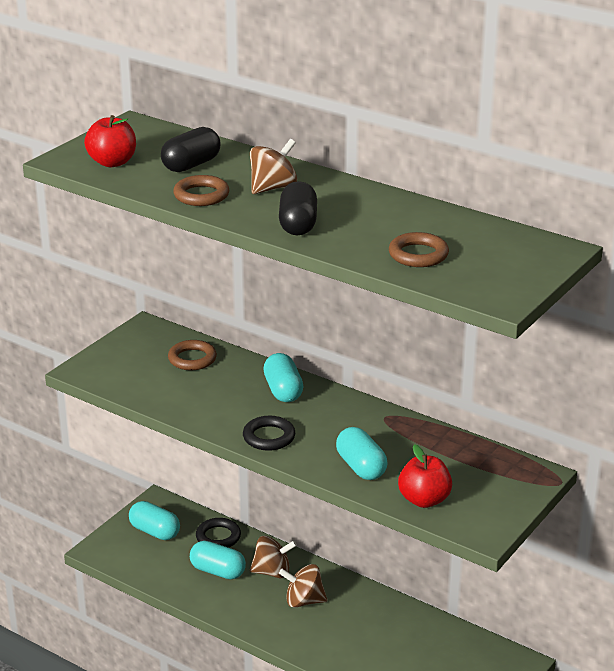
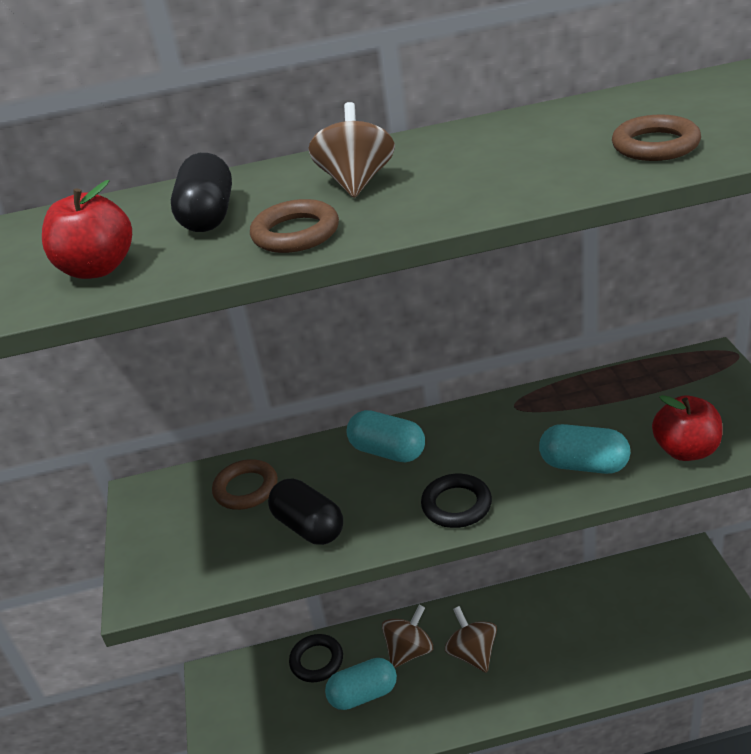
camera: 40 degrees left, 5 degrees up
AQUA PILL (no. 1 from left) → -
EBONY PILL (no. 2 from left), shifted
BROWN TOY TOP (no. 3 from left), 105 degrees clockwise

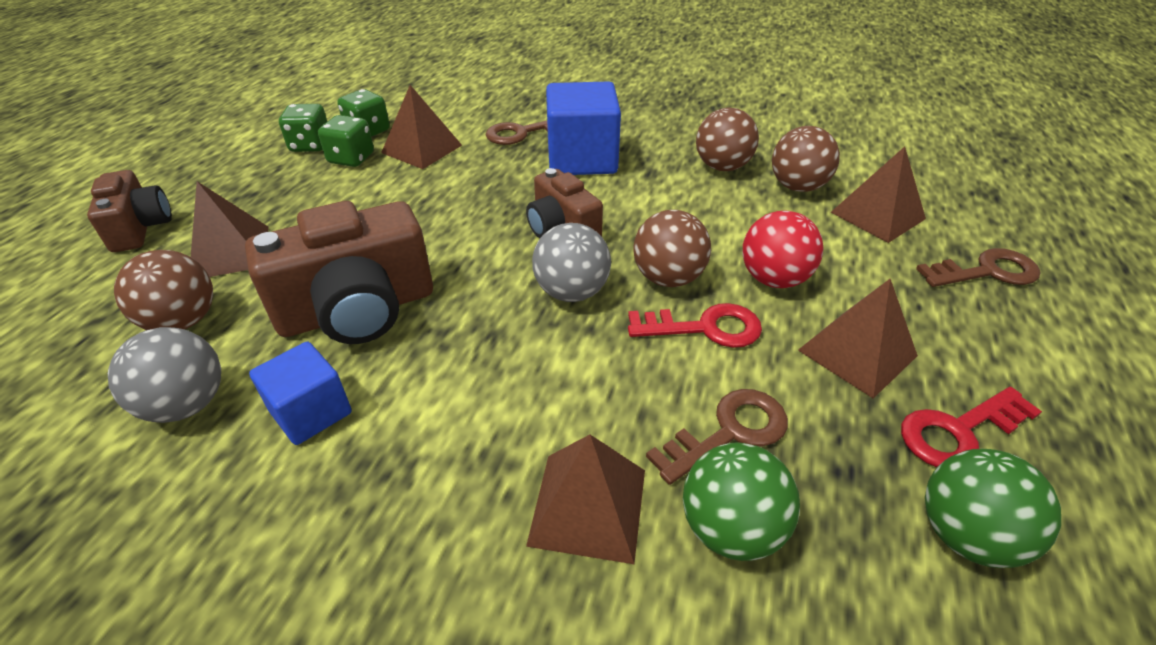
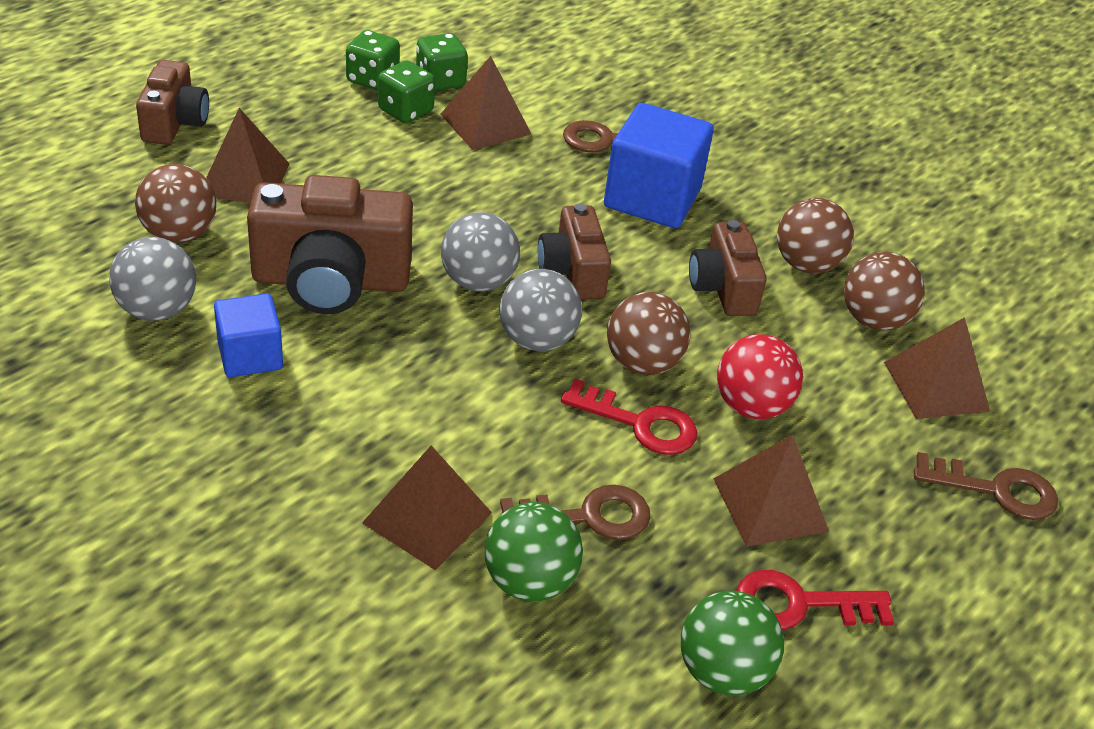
camera: 20 degrees right, 0 degrees up
- → ASH-GREY BALL (no. 2 from left)
- → BROWN CAMERA (no. 4 from left)

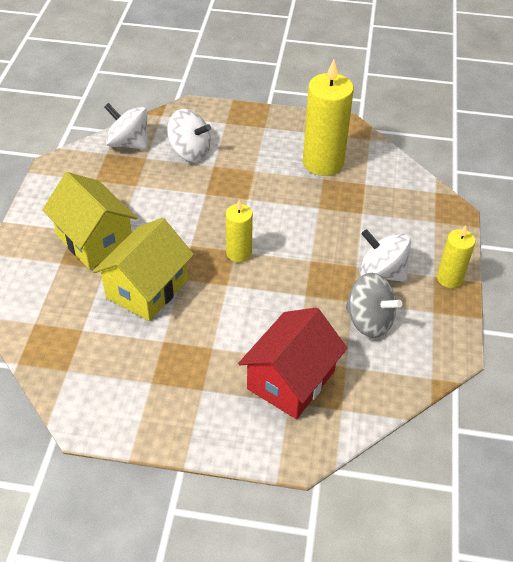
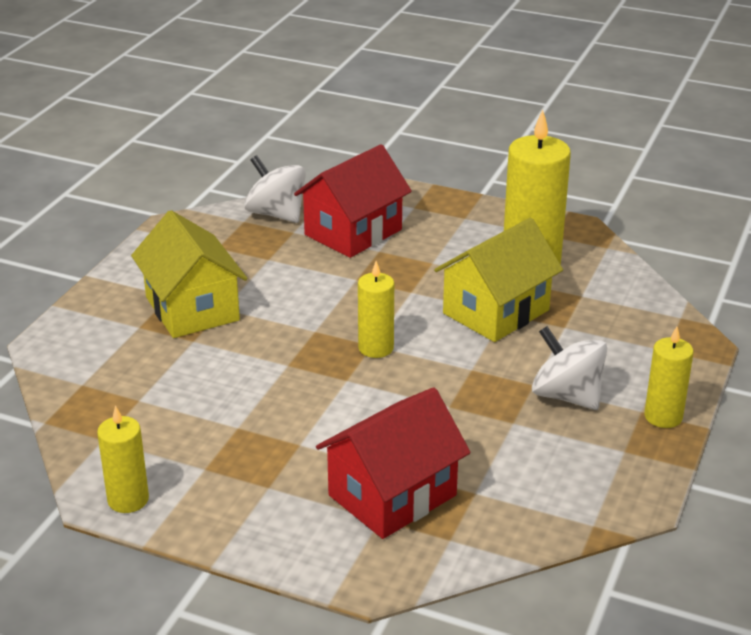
camera: 15 degrees right, 15 degrees down
ASH-GREY TOY TOP → -
- → YELLOW WAX CANDLE (no. 1 from left)
YELLOW HOUSE (no. 2 from left), shifted
WHITE TOY TOP (no. 2 from left) → SCARLET HOUSE (no. 1 from left)

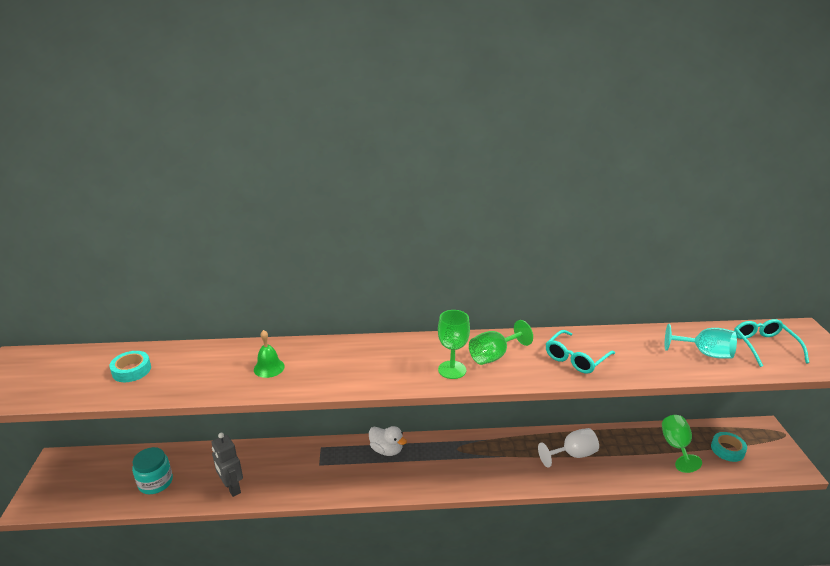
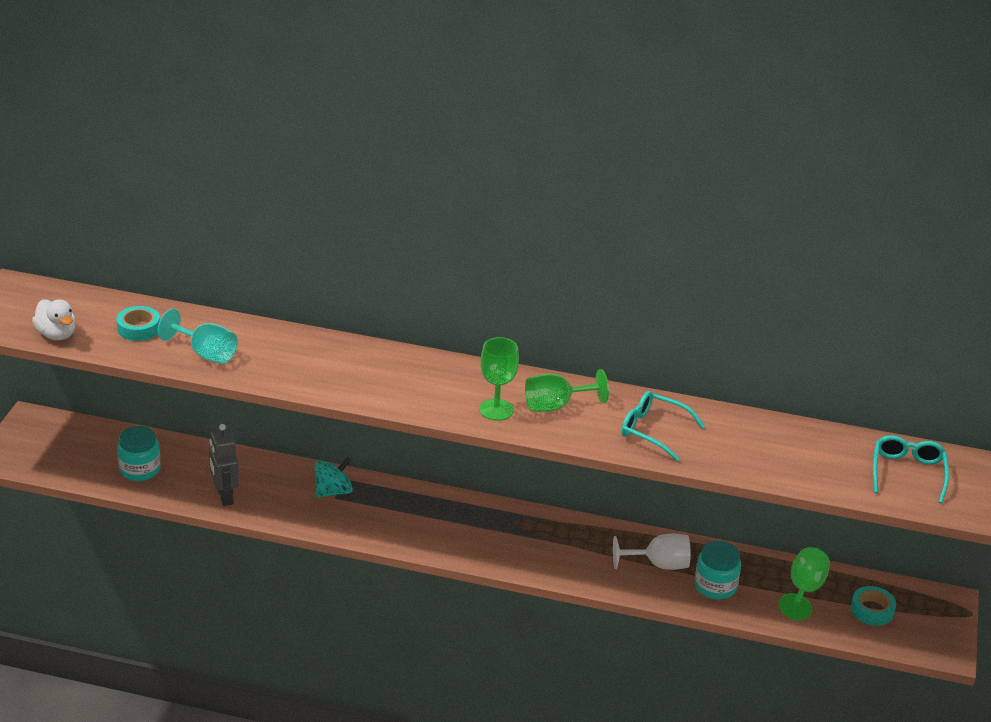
camera: 15 degrees right, 5 degrees up
EMERALD BELL → -
- → AQUA TOY TOP
- → AQUA JAR (no. 2 from left)
WHITE TOY DUCK, shifted
AQUA CHALICE, shifted
AQUA SPECTACLES (no. 1 from left), 60 degrees clockwise

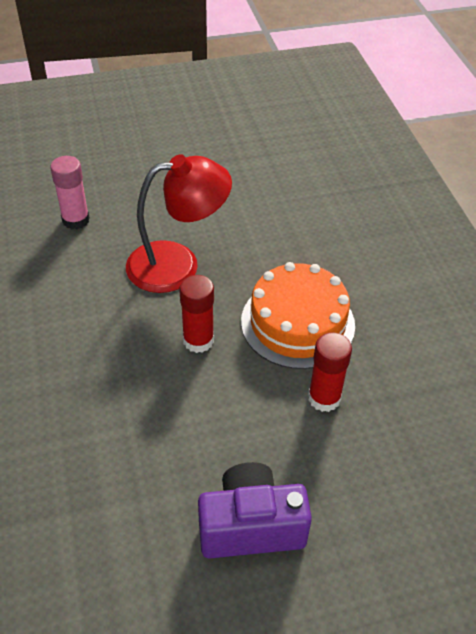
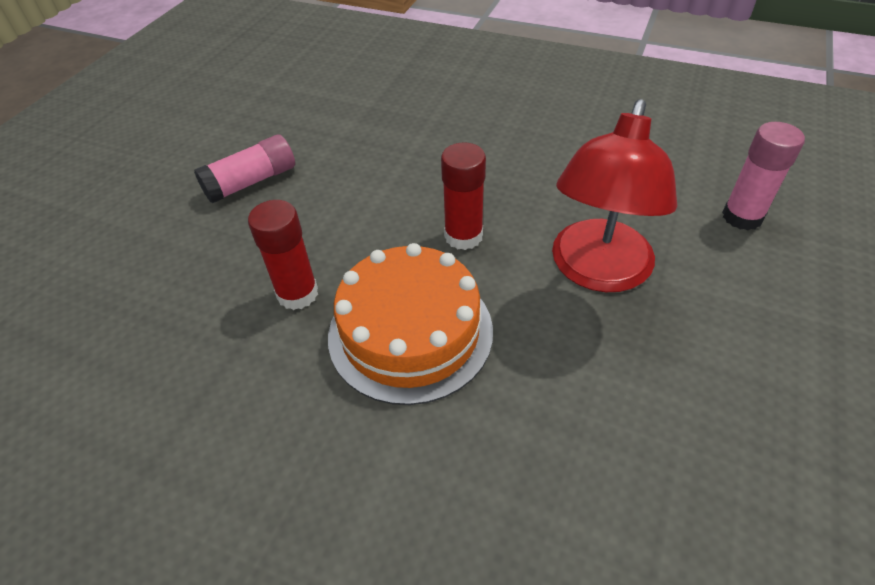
camera: 130 degrees right, 0 degrees up
VIOLET CAMERA → ROSY GLUE STICK (no. 1 from left)

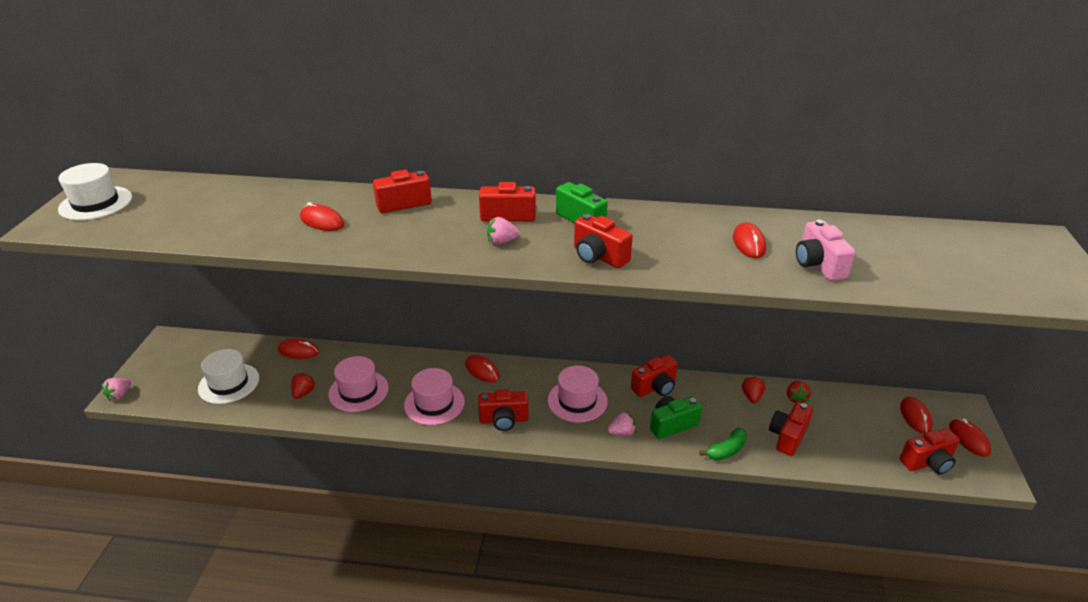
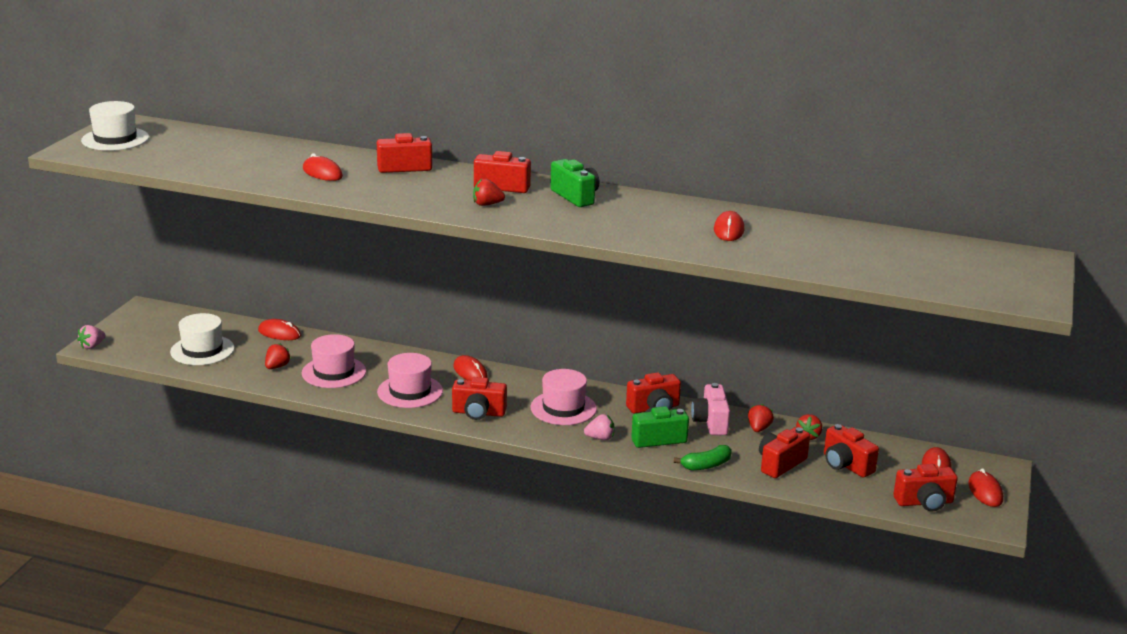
camera: 10 degrees right, 10 degrees down
SCARLET CAMERA (no. 4 from left in the first image) → SCARLET CAMERA (no. 6 from left), shifted
ROSY CAMERA, shifted
ROSY STRAWBERRY (no. 2 from left) → SCARLET STRAWBERRY (no. 2 from left)

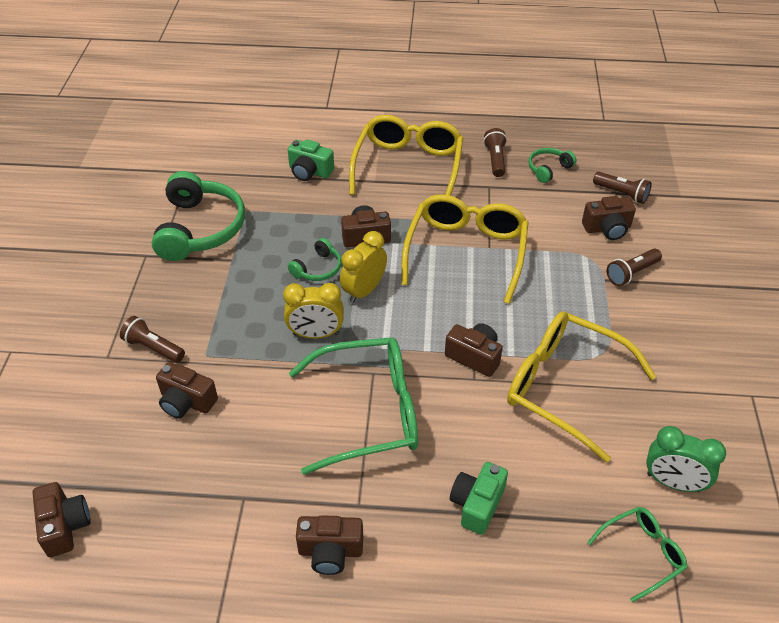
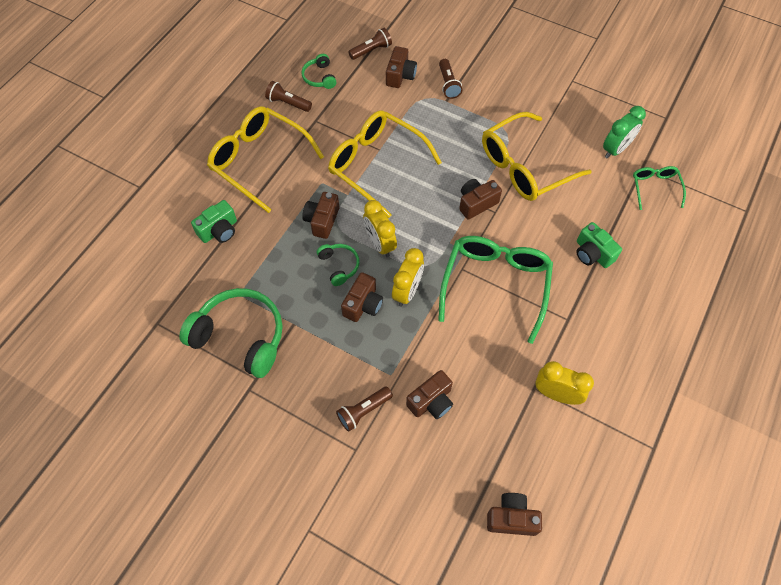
camera: 65 degrees left, 15 degrees up
- → YELLOW BEDSIDE CLOCK (no. 3 from left)
BROWN CAMERA (no. 3 from left in the first image) → BROWN CAMERA (no. 2 from left), shifted

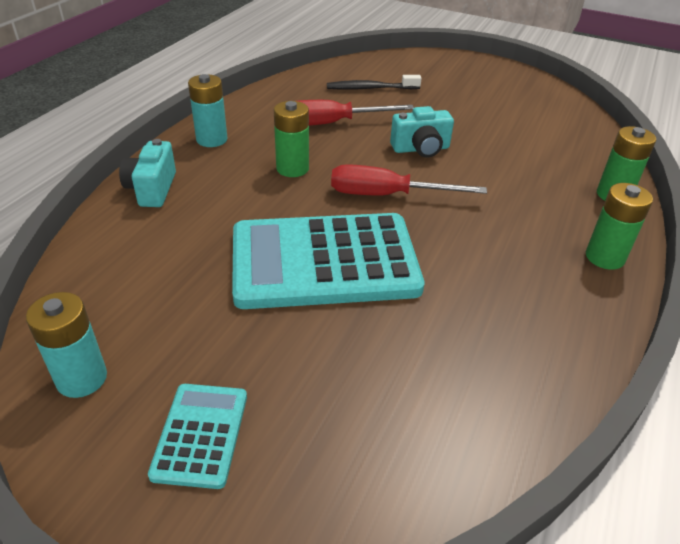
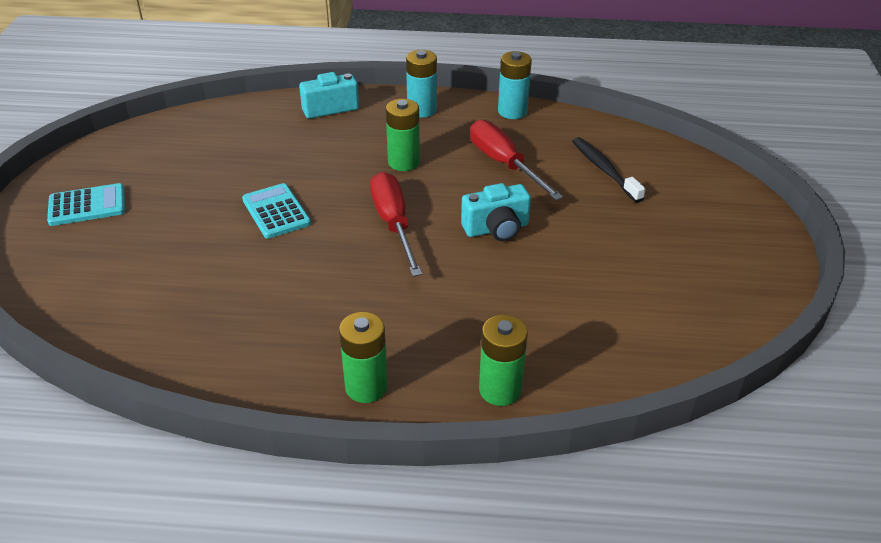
camera: 70 degrees right, 0 degrees up
AQUA AA BATTERY (no. 1 from left in the first image) → AQUA AA BATTERY (no. 2 from left), shifted
AQUA CAMERA (no. 2 from left), 75 degrees counterclockwise
AQUA POCKET CALCULATOR (no. 2 from left), x0.46

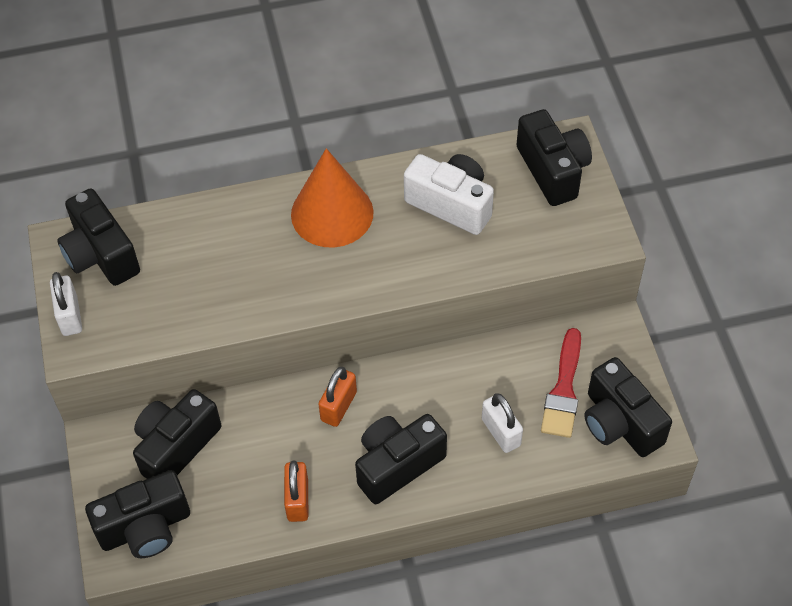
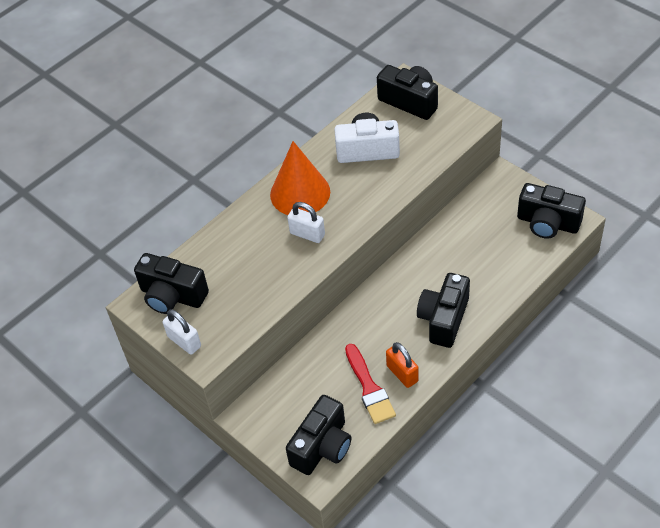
camera: 30 degrees left, 5 degrees down
EBONY CAMERA (no. 3 from left) → -
BRIGHT ORANGE PADLOCK (no. 2 from left) → -
WHITE PADLOCK (no. 2 from left), shifted
SCARLET PAINTBRUSH, shifted

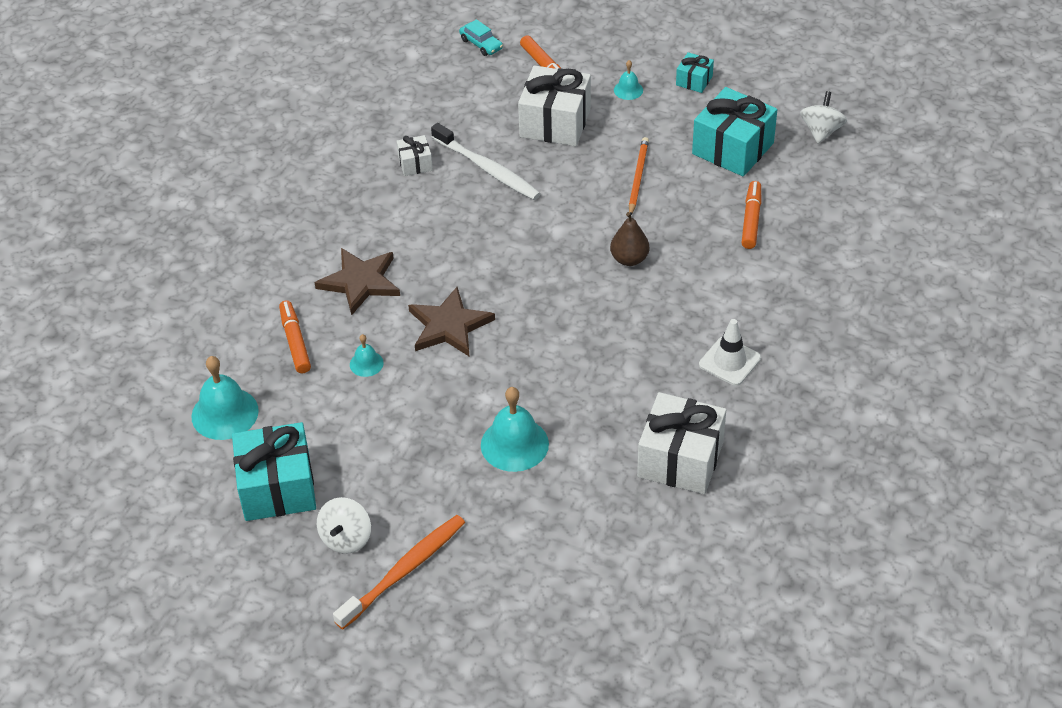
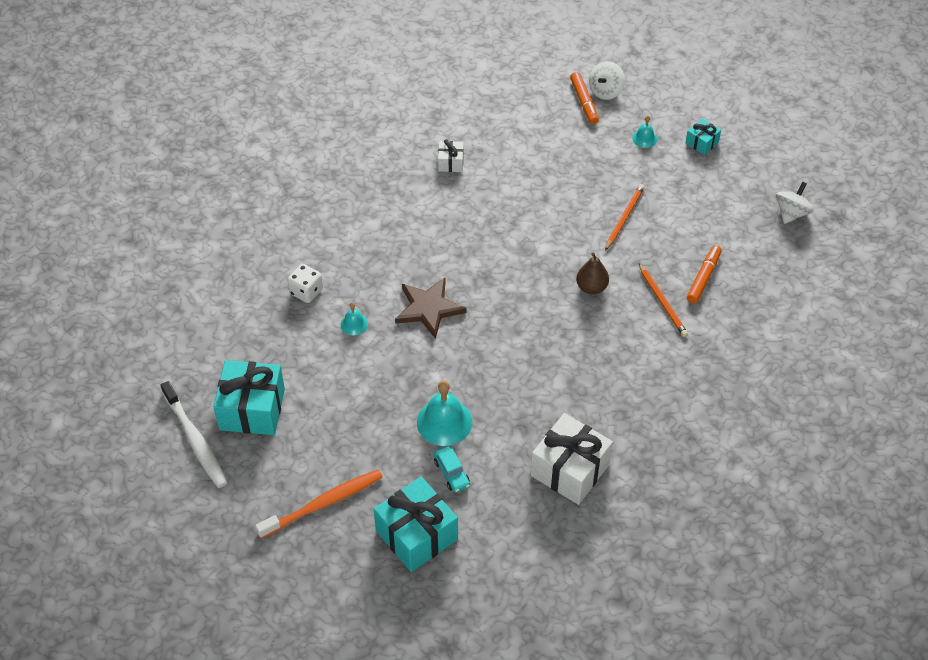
camera: 15 degrees right, 5 degrees up
AQUA BELL (no. 1 from left) → -
BROWN STAR (no. 1 from left) → -
WHITE WRAPPED GIFT (no. 2 from left) → -
WHITE SAFETY CONE → -
- → BRIGHT ORANGE WOODEN PENCIL (no. 2 from left)
WHITE TOY TOP (no. 1 from left), shifted
WHITE TOOTH BRUSH, shifted
AQUA TOY CAR, shifted
AQUA WRAPPED GIFT (no. 3 from left in the first image) → AQUA WRAPPED GIFT (no. 2 from left), shifted
BRIGHT ORANGE MARKER (no. 1 from left) → WHITE DICE

